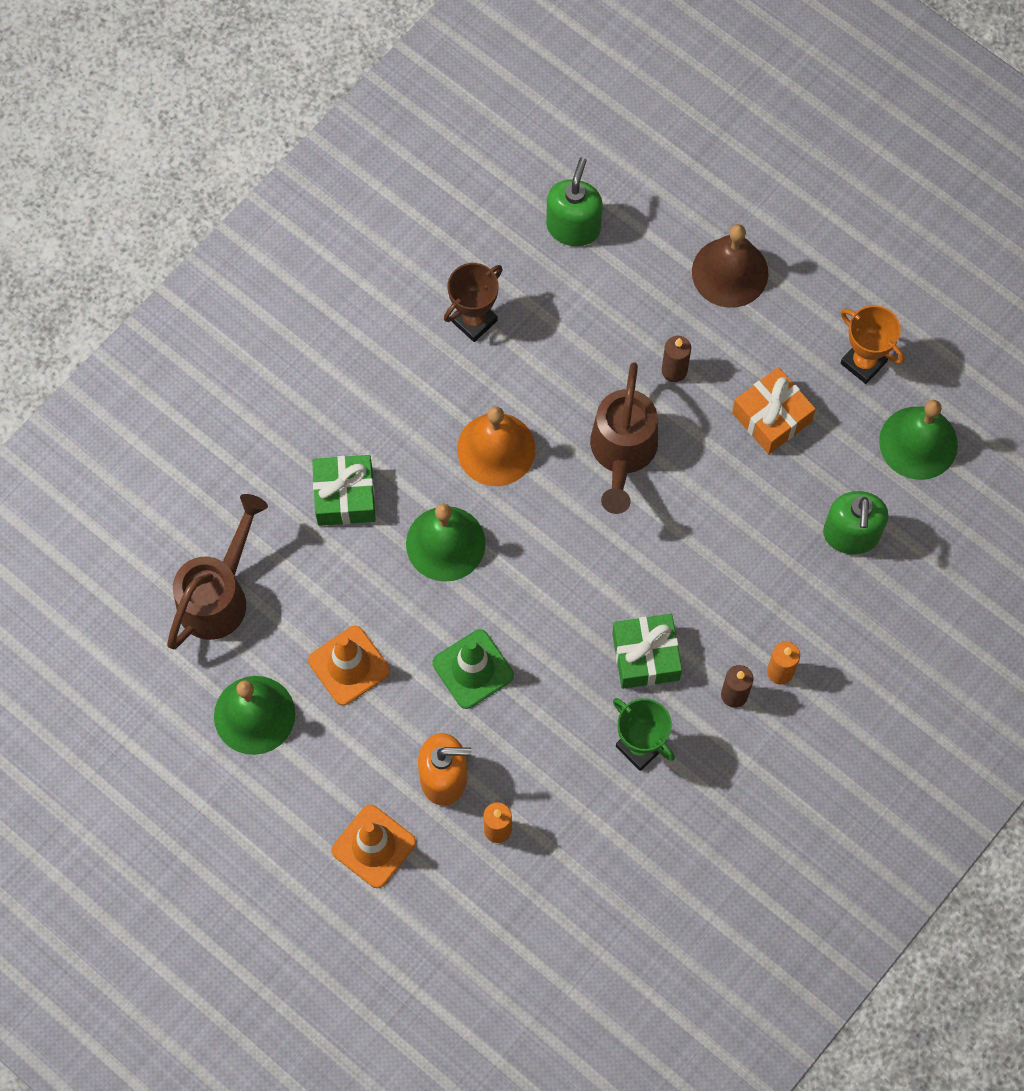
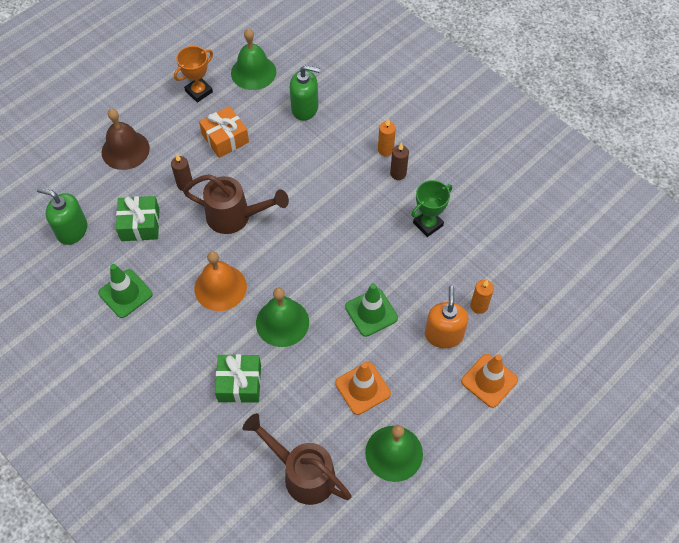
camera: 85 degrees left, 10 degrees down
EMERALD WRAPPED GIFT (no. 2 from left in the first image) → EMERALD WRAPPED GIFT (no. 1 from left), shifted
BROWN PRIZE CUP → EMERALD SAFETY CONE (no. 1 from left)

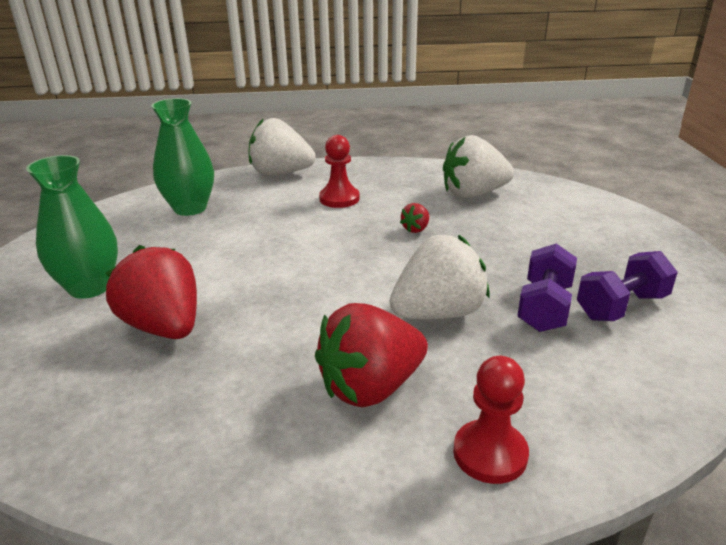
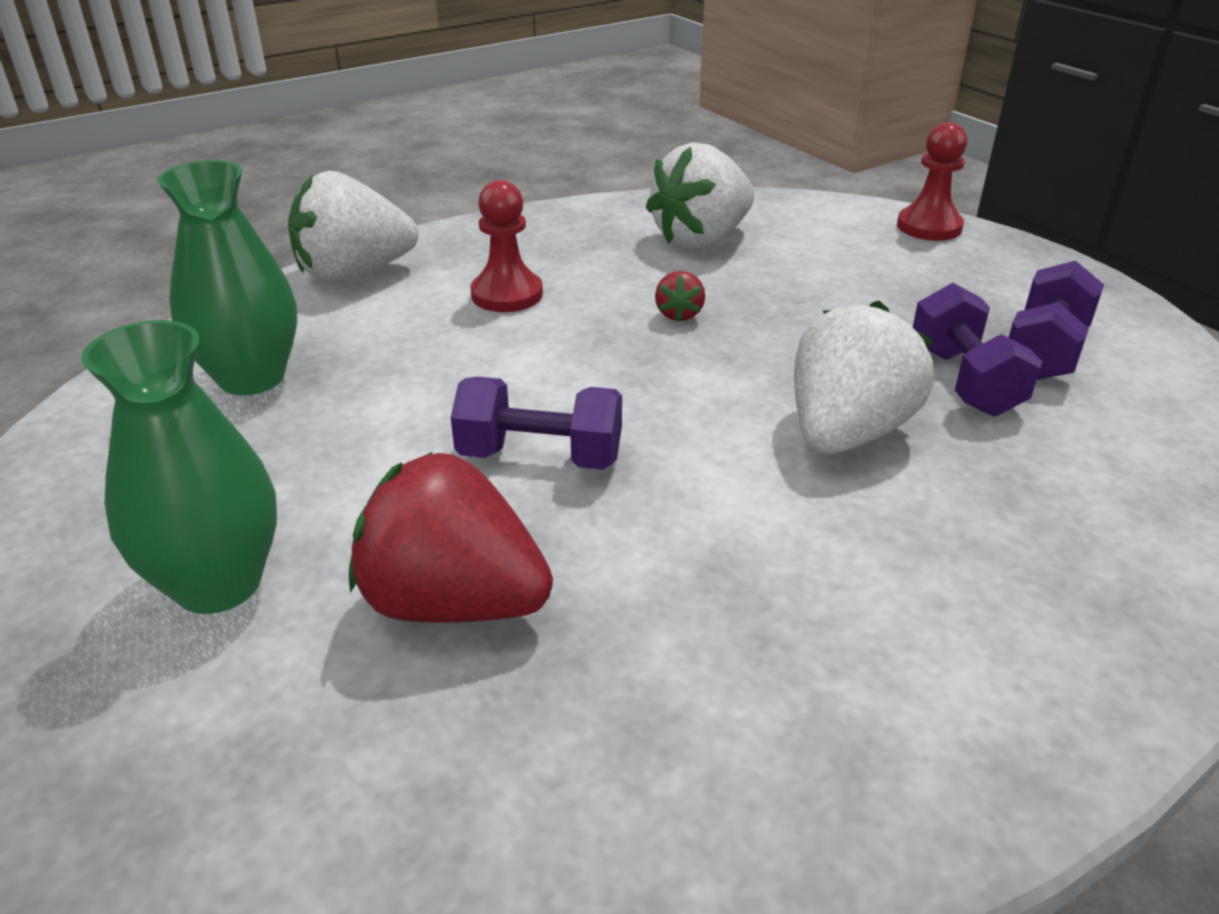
camera: 30 degrees left, 5 degrees up
SCARLET STRAWBERRY (no. 2 from left) → -
- → VIOLET FREE WEIGHT (no. 1 from left)
SCARLET PAWN (no. 2 from left), shifted

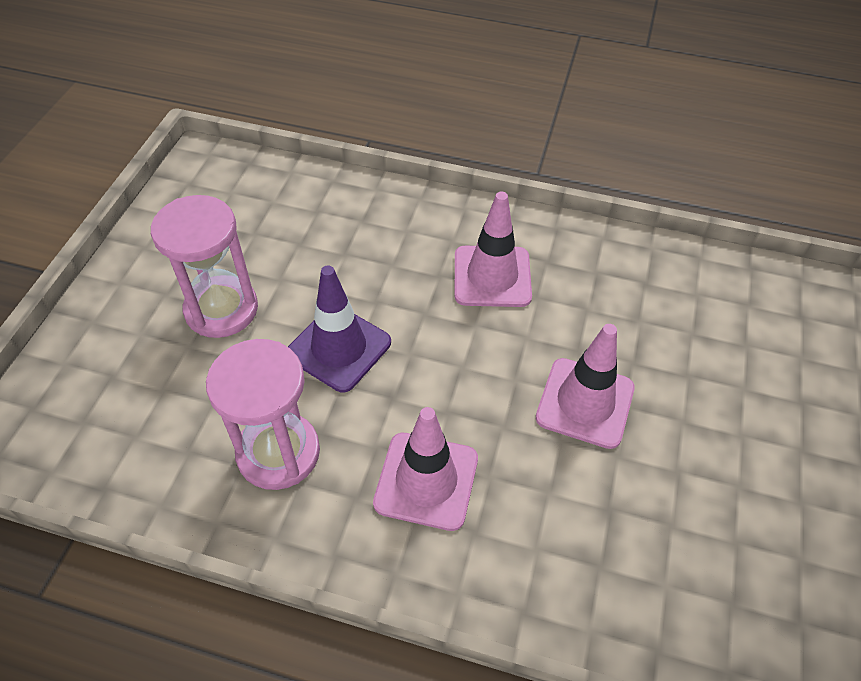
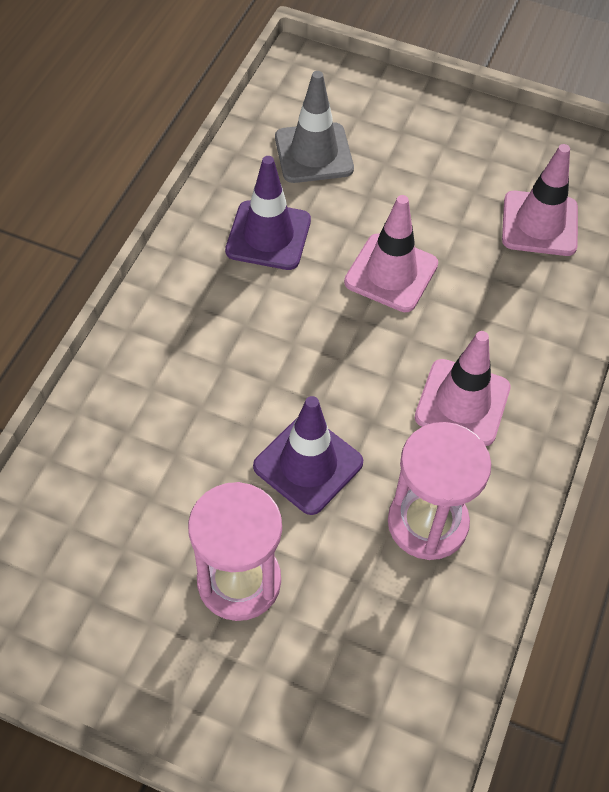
camera: 85 degrees left, 5 degrees up
- → VIOLET SAFETY CONE (no. 1 from left)
- → ASH-GREY SAFETY CONE
ROSY SAFETY CONE (no. 2 from left in the first image) → ROSY SAFETY CONE (no. 3 from left), shifted

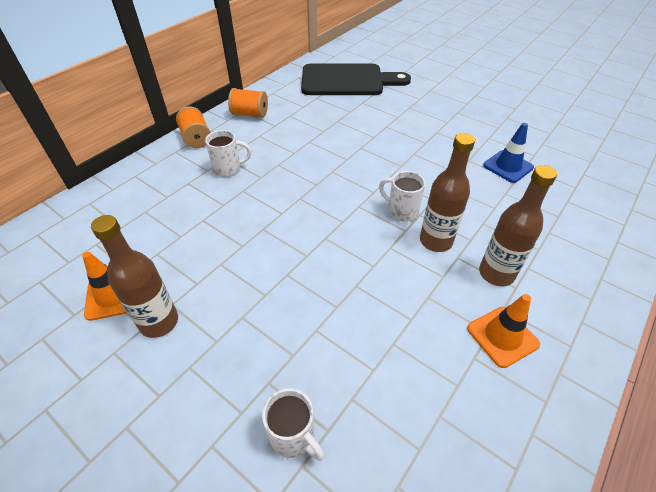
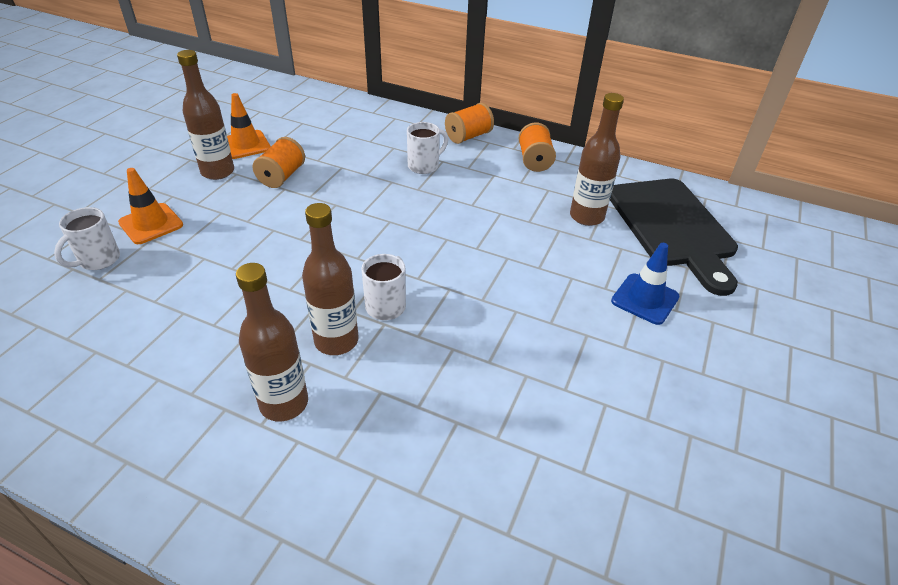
camera: 75 degrees right, 5 degrees down
- → BRIGHT ORANGE BOBBIN (no. 1 from left)
- → BROWN BOTTLE (no. 4 from left)
BRIGHT ORANGE SAFETY CONE (no. 2 from left in the first image) → BRIGHT ORANGE SAFETY CONE (no. 1 from left), shifted
COBALT SAFETY CONE, shifted
WHITE TEA MUG (no. 1 from left in the first image) → WHITE TEA MUG (no. 3 from left), 105 degrees counterclockwise

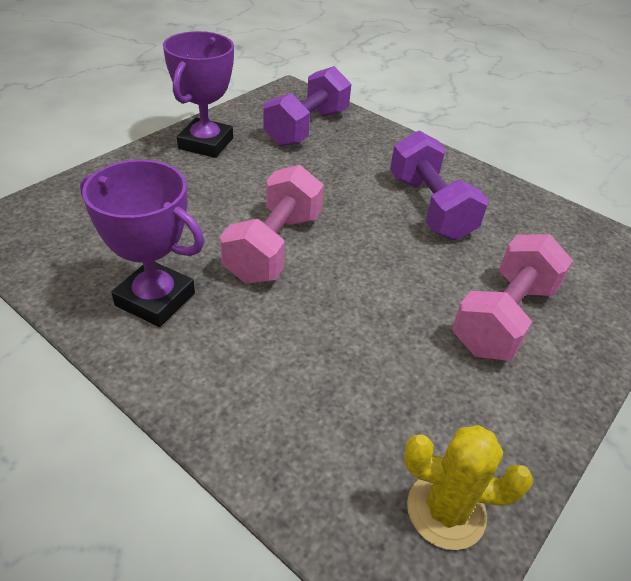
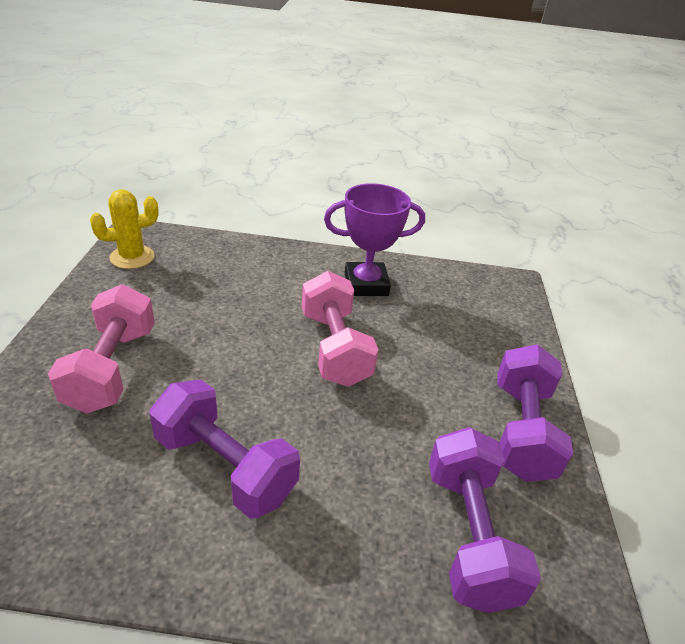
camera: 145 degrees right, 5 degrees down
VIOLET PRIZE CUP (no. 2 from left) → VIOLET FREE WEIGHT (no. 3 from left)

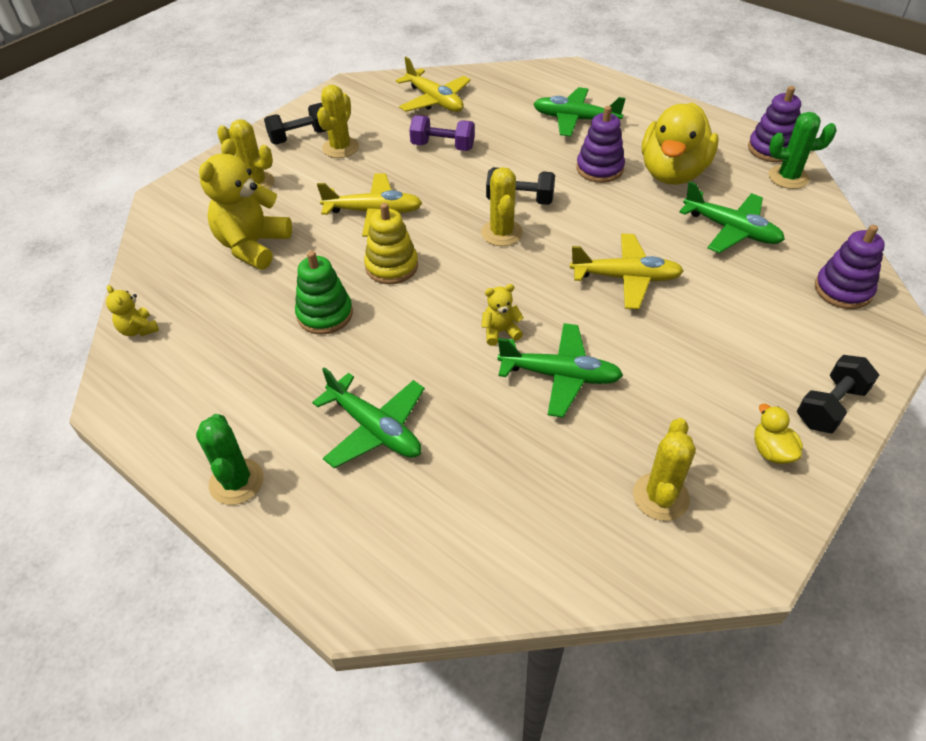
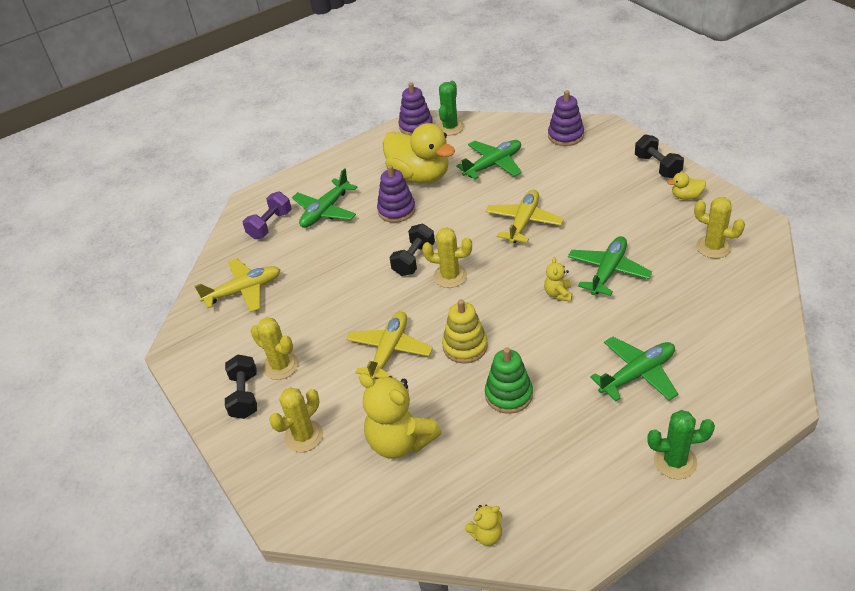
camera: 70 degrees left, 5 degrees down
VIOLET FREE WEIGHT, shifted

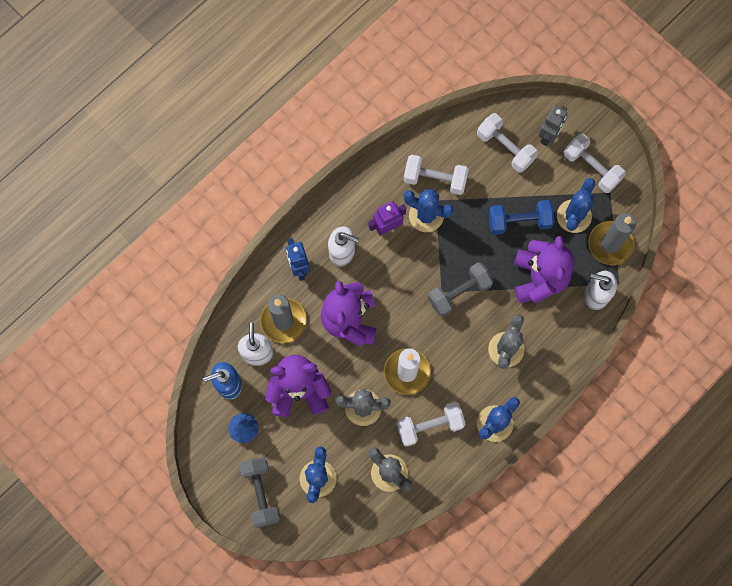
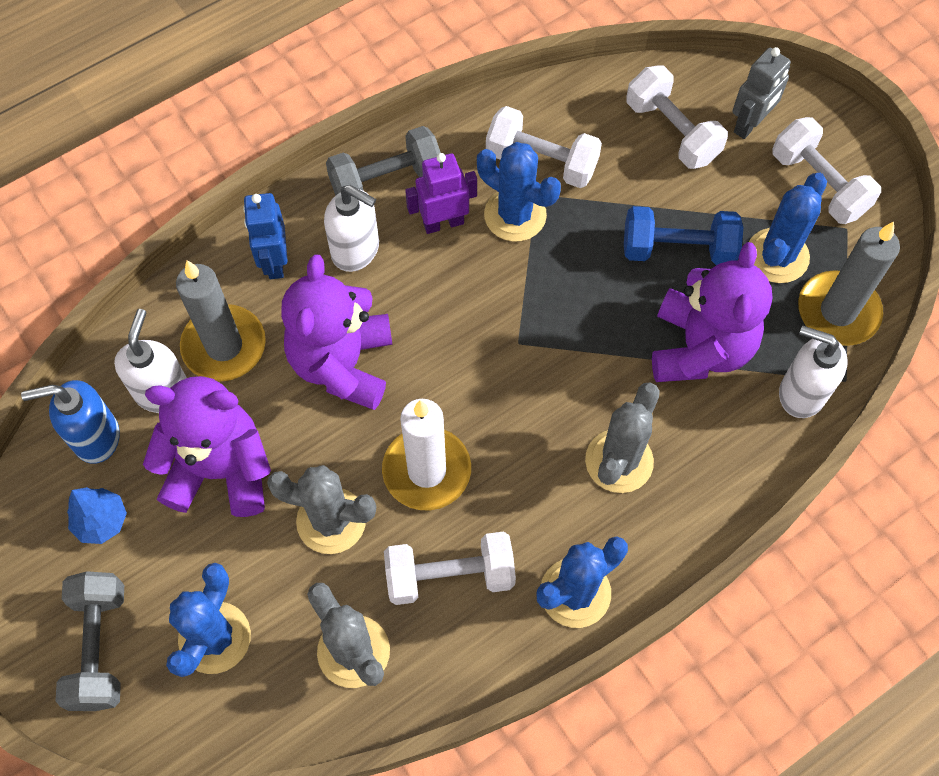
camera: 10 degrees right, 10 degrees down
ASH-GREY FREE WEIGHT (no. 2 from left), shifted

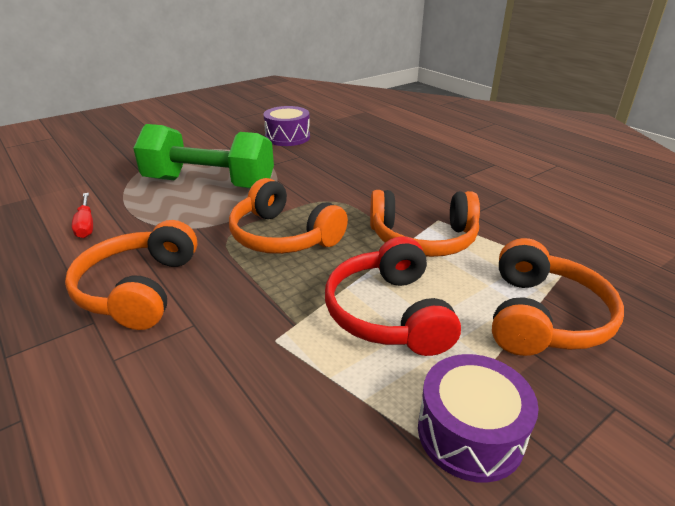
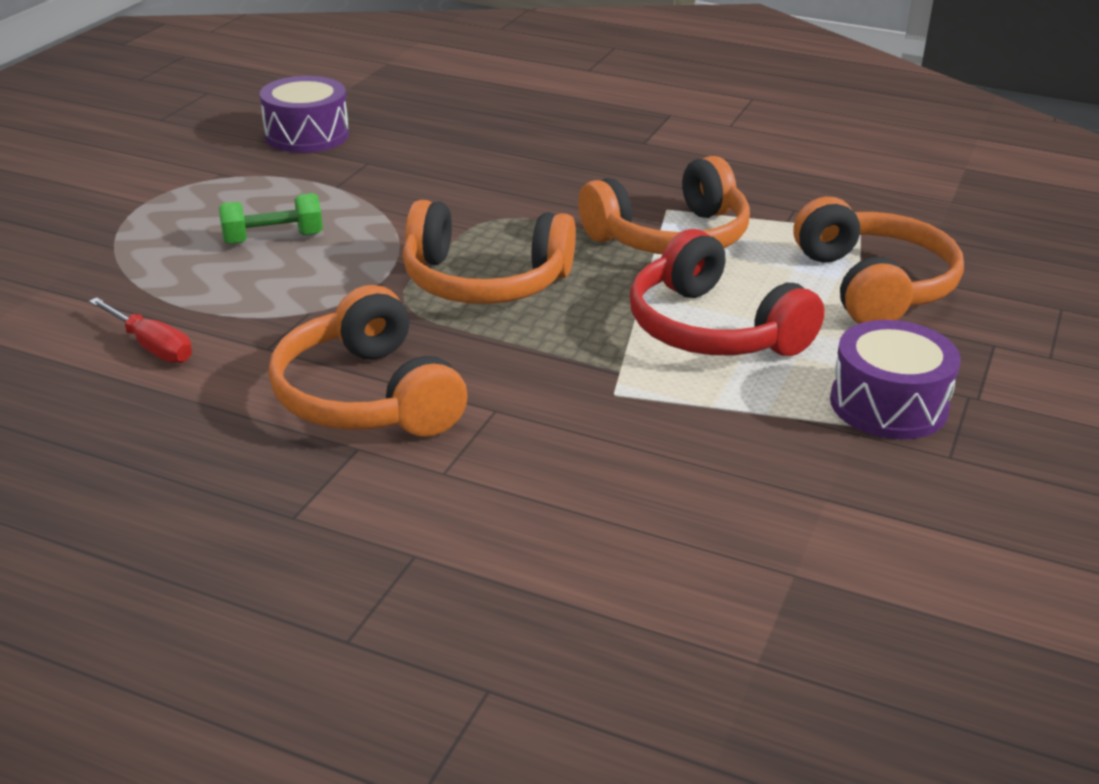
camera: 30 degrees left, 0 degrees up
EMERALD FREE WEIGHT, x0.44

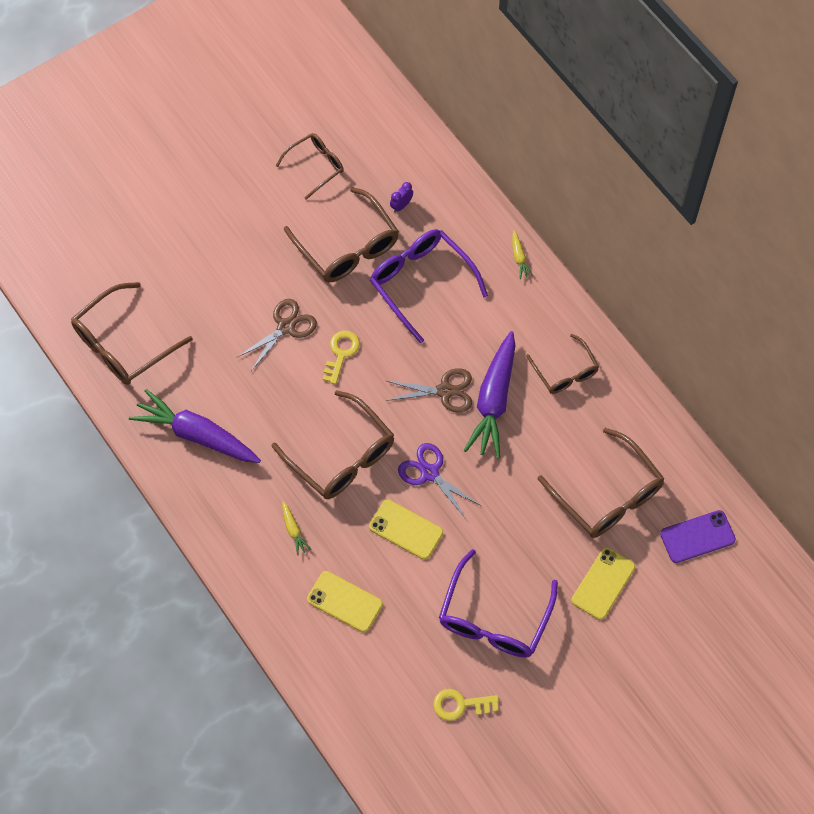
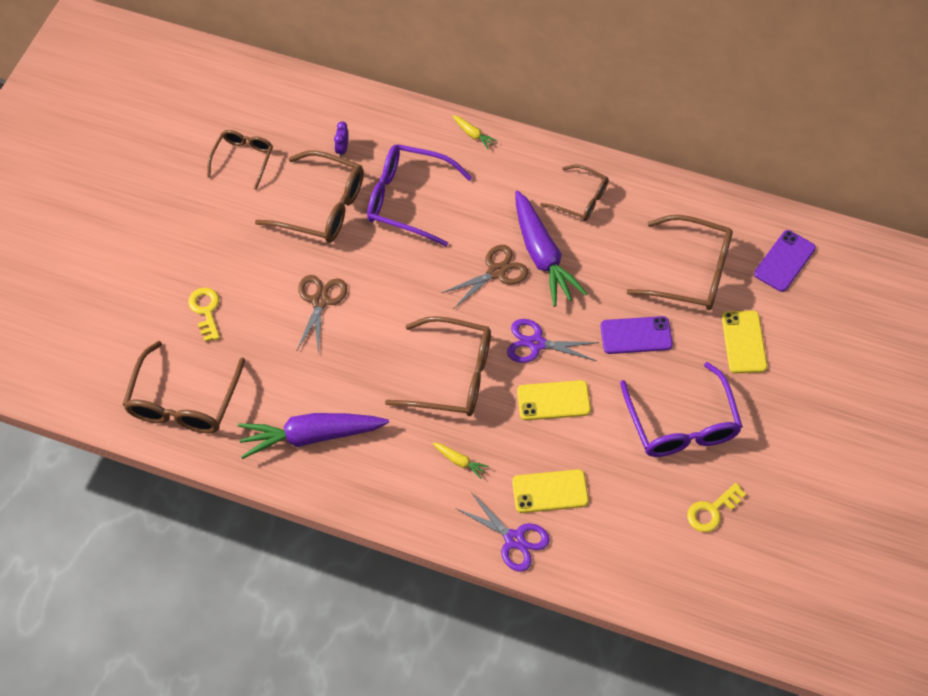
camera: 35 degrees left, 5 degrees down
- → VIOLET SHEARS (no. 1 from left)
- → VIOLET PHONE (no. 1 from left)
YELLOW KEY (no. 1 from left), shifted

